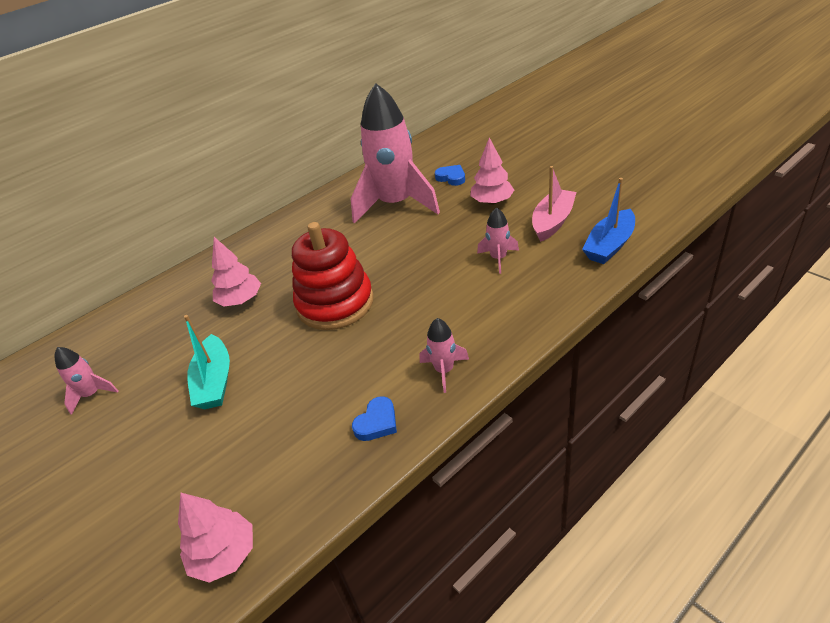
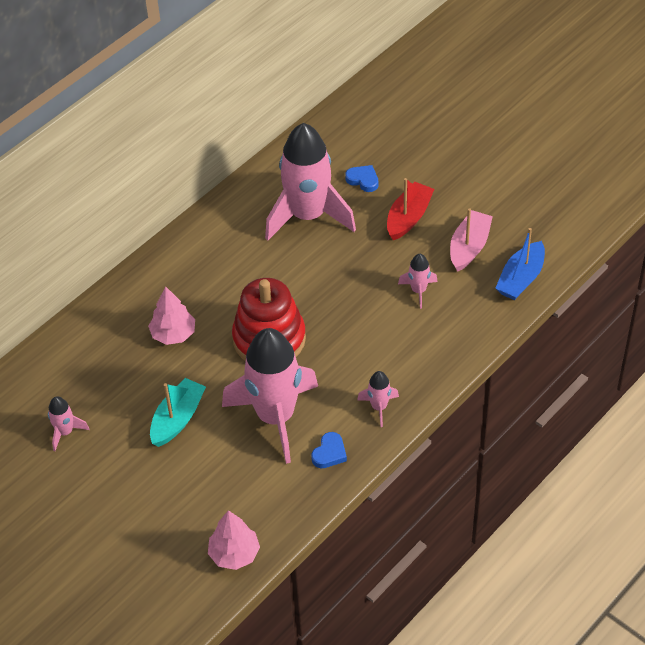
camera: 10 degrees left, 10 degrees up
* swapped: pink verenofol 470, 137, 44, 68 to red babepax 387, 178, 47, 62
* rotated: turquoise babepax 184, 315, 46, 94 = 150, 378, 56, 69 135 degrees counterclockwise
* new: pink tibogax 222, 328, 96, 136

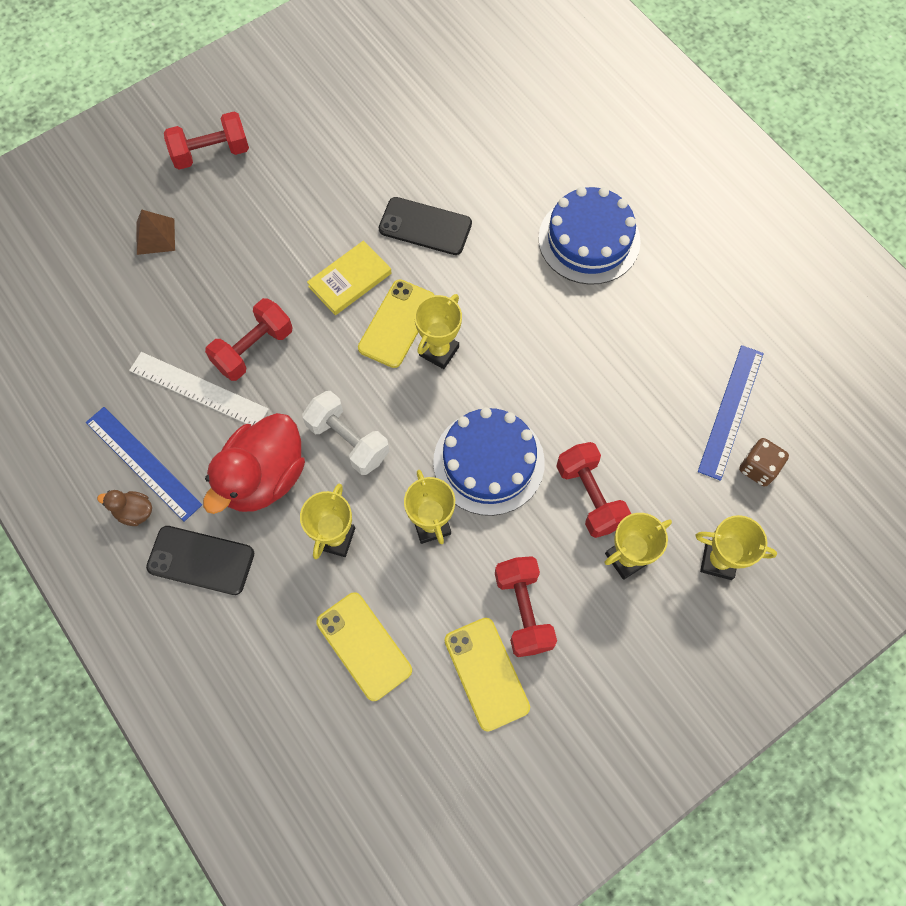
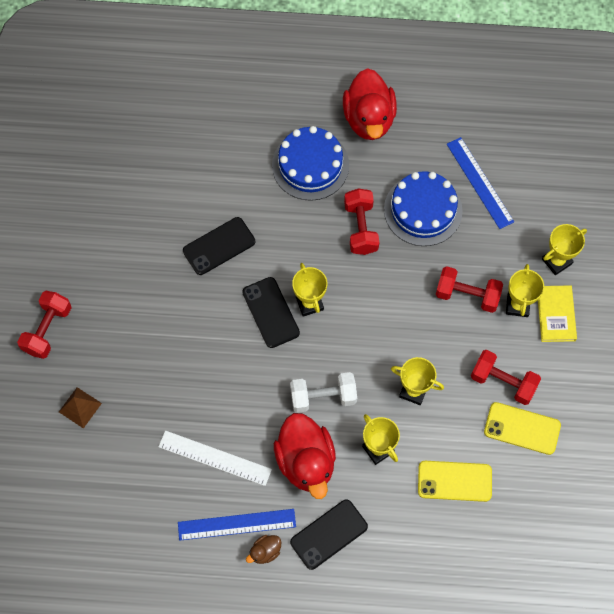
camera: 50 degrees left, 0 degrees up
* shifted: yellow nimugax 307, 240, 84, 75 to 538, 285, 39, 57
* repainted: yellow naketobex 358, 279, 76, 89 to black naketobex 242, 277, 58, 71
* shifted: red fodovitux 205, 298, 88, 83 to 344, 188, 35, 67
* rotated: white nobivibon 129, 352, 140, 74 = 158, 430, 114, 56 45 degrees clockwise
* shifted: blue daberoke 433, 407, 112, 109 to 384, 171, 79, 75
* gone: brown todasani 739, 438, 50, 48
* new: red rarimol 343, 68, 54, 72

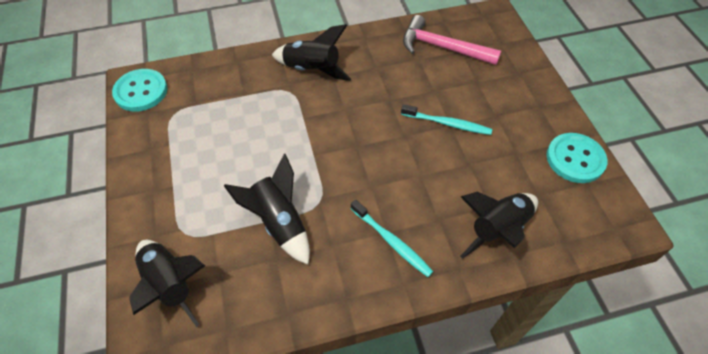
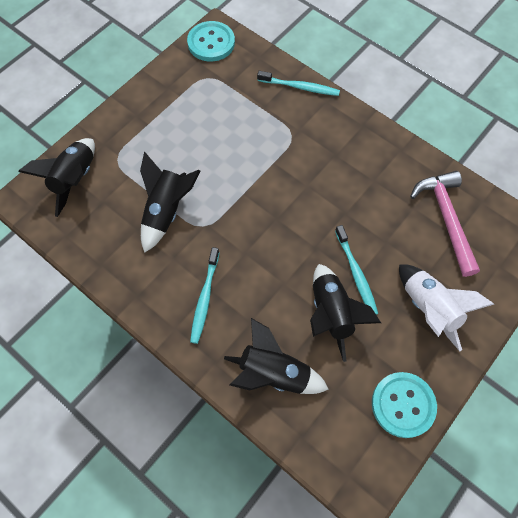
camera: 55 degrees right, 10 degrees up
* shifted: black tibogax 272, 24, 79, 57 to 310, 264, 71, 98
* new: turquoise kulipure 257, 71, 83, 25
* new: white tibogax 399, 264, 95, 87

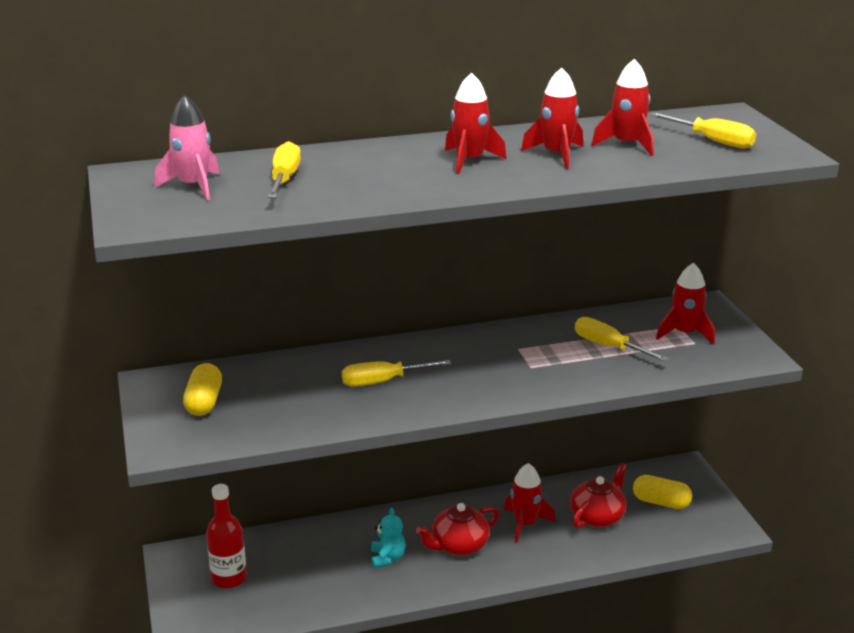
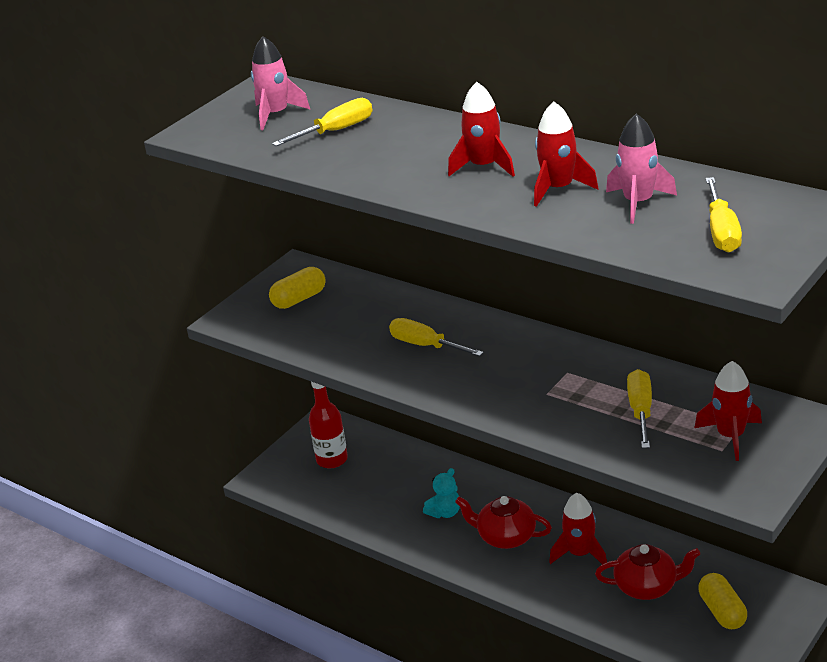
camera: 55 degrees right, 5 degrees up
* repainted: red tibogax 591, 59, 63, 97 to pink tibogax 606, 113, 71, 111

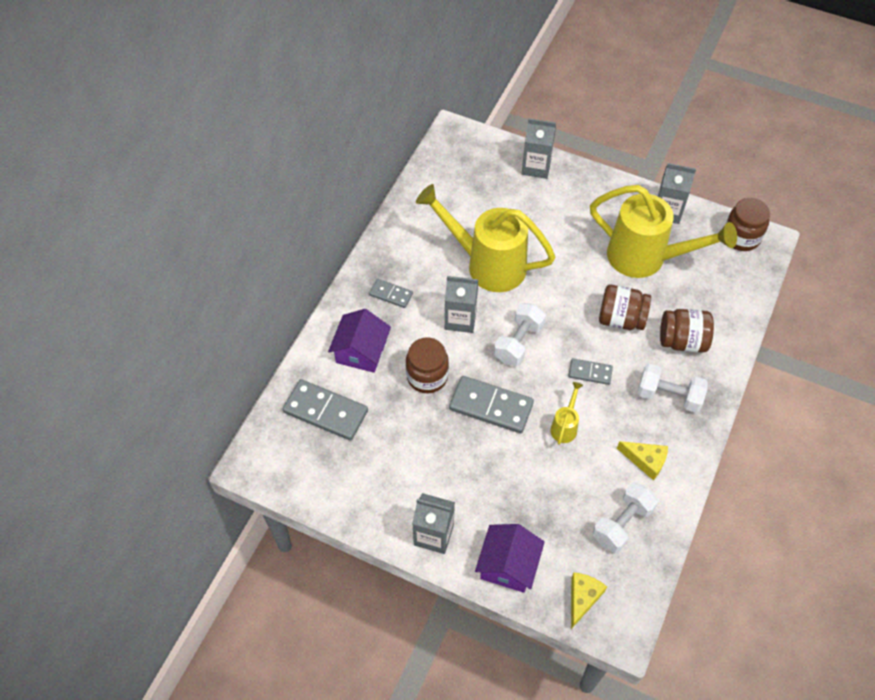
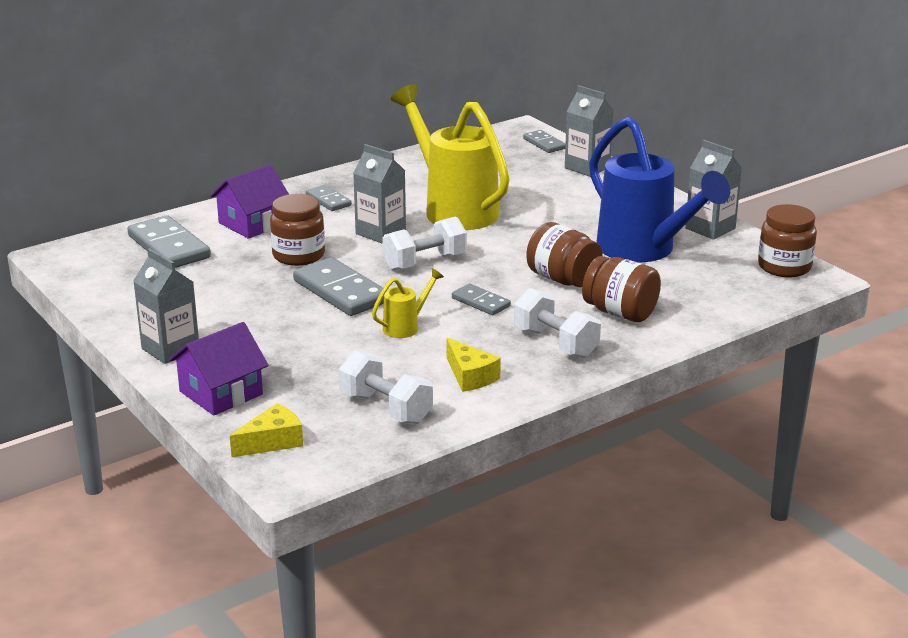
camera: 30 degrees right, 30 degrees down
* repainted: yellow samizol 590, 185, 147, 93 to blue samizol 589, 117, 141, 145
* rotated: white fodovitux 593, 482, 65, 71 = 339, 351, 94, 73 60 degrees clockwise
* new: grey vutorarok 523, 130, 43, 23

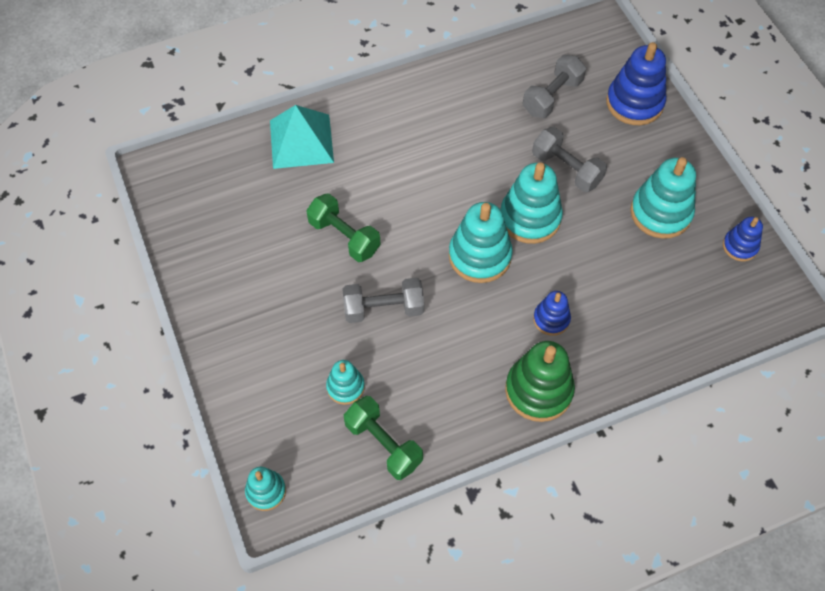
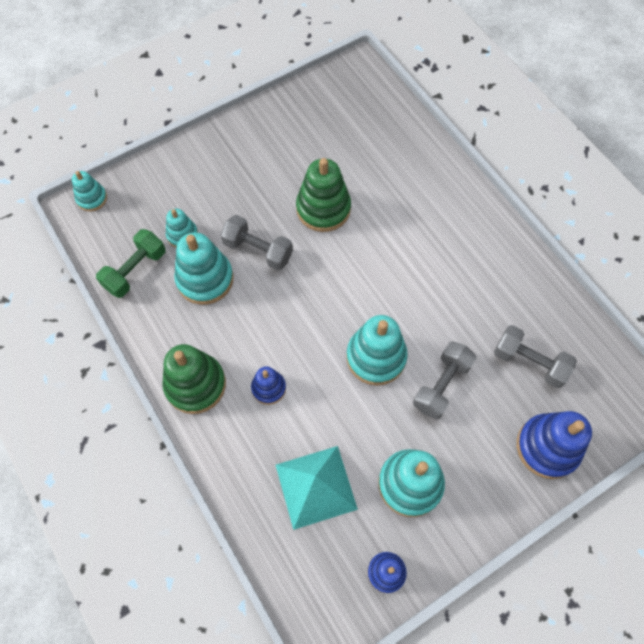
camera: 80 degrees right, 5 degrees up
* shifted: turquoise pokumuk 270, 105, 64, 64 to 276, 446, 82, 84
* swapped: green fodovitux 306, 193, 75, 69 to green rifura 296, 158, 55, 74
* shifted: turquoise rifura 449, 202, 64, 81 to 174, 232, 59, 73
* rotated: grey fodovitux 342, 278, 82, 45 = 220, 215, 73, 56 45 degrees counterclockwise

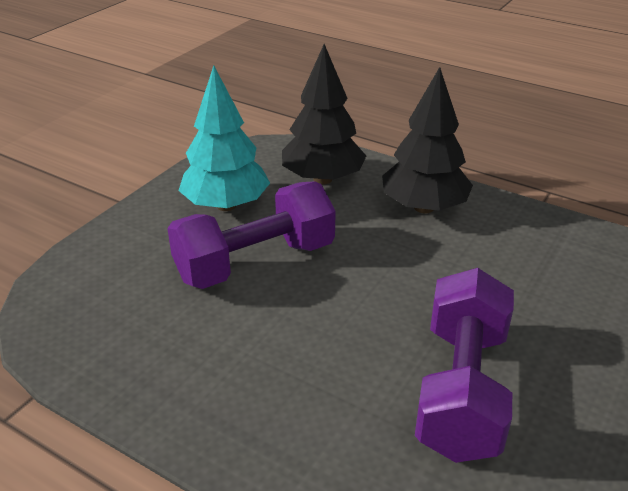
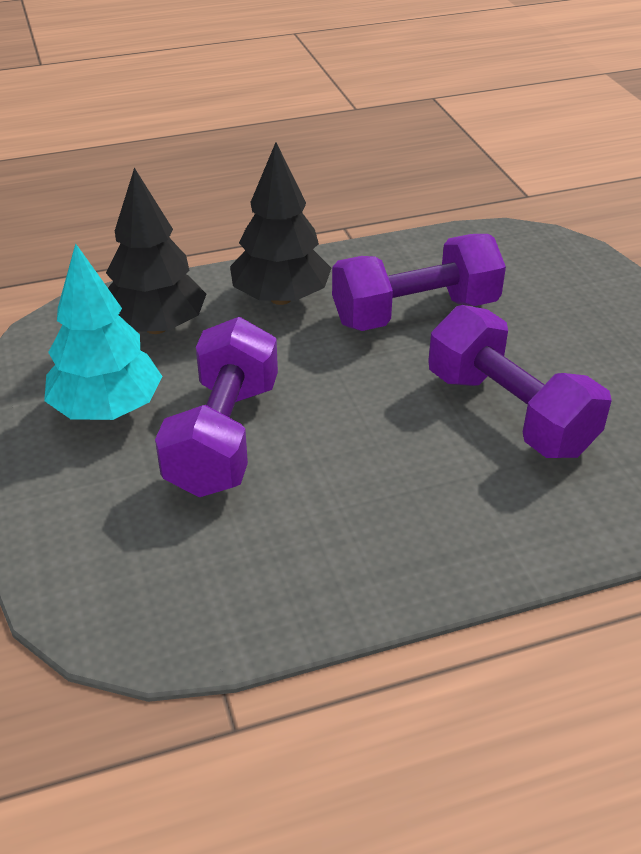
camera: 50 degrees left, 5 degrees up
* new: purple fodovitux 332, 234, 174, 97

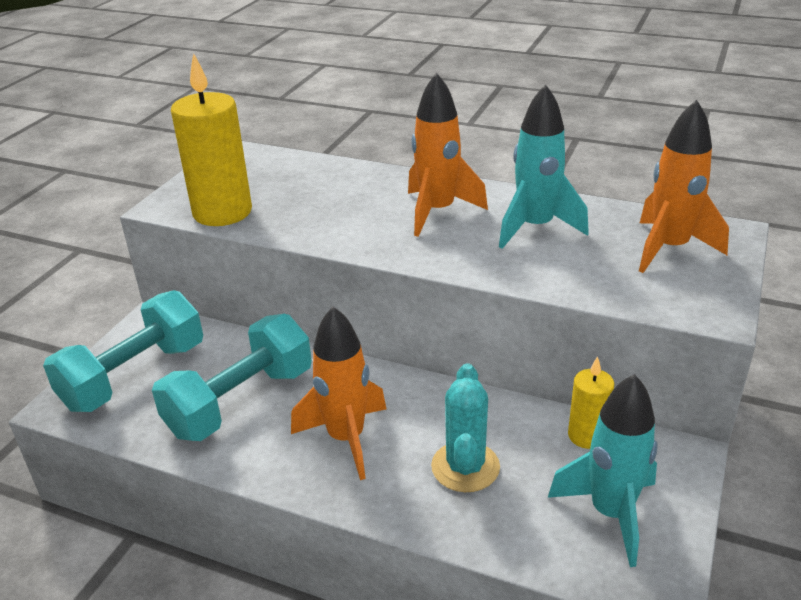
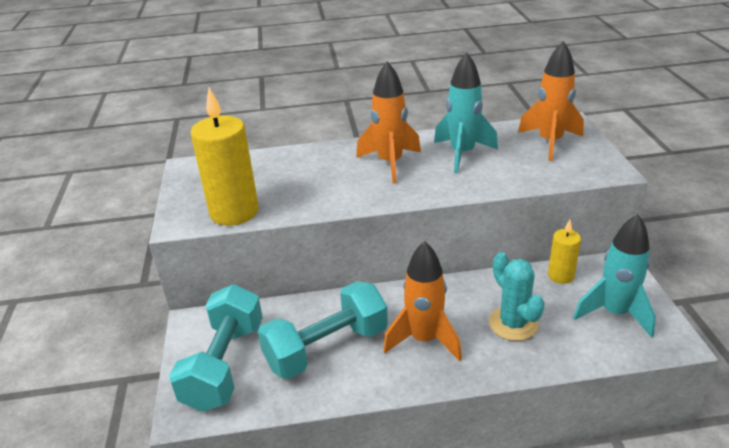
camera: 30 degrees left, 0 degrees up
* rotated: turquoise fodovitux 152, 314, 160, 127 = 258, 281, 130, 98 45 degrees clockwise

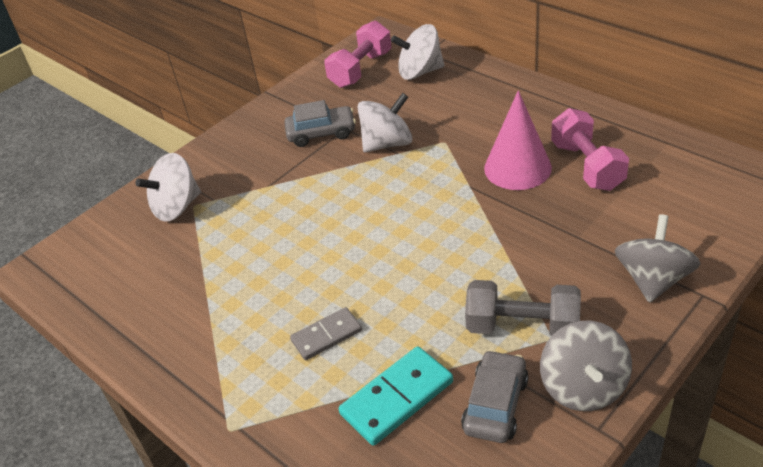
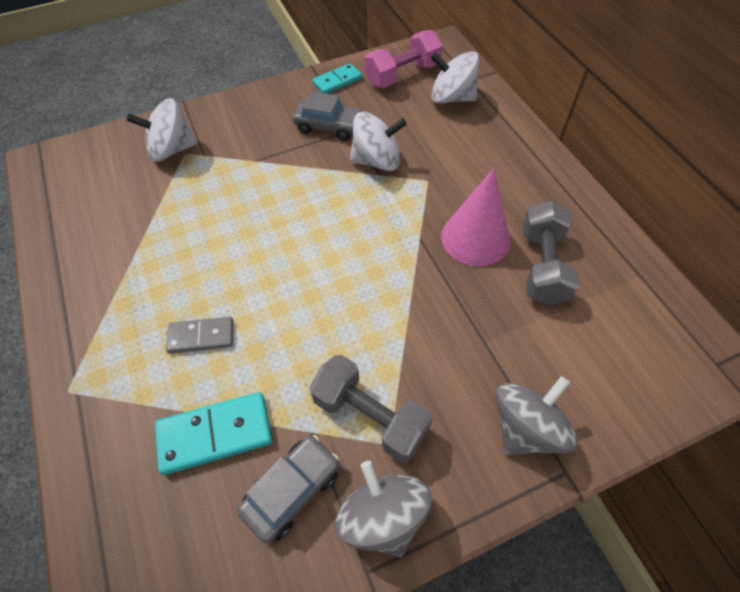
camera: 20 degrees right, 15 degrees up
* repainted: pink fodovitux 551, 108, 78, 83 to grey fodovitux 522, 201, 58, 104
* rotated: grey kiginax 540, 321, 92, 90 = 335, 461, 97, 96 135 degrees clockwise
* new: turquoise vutorarok 312, 63, 50, 31

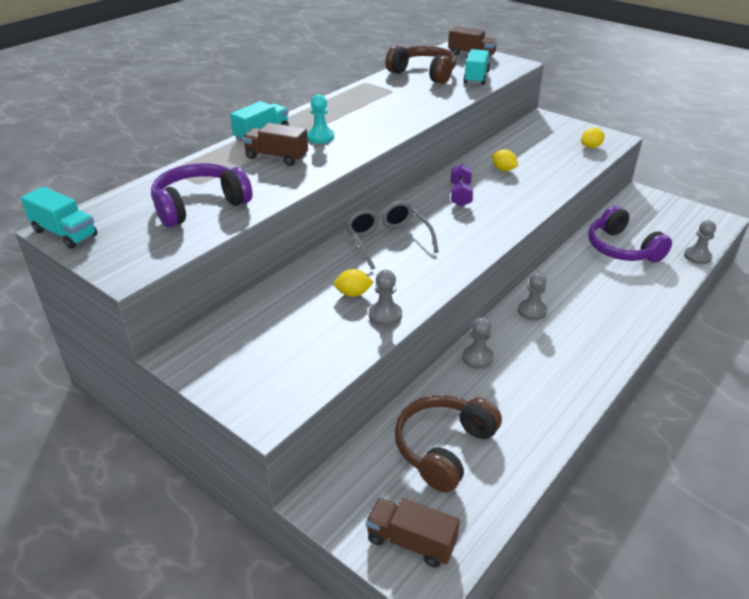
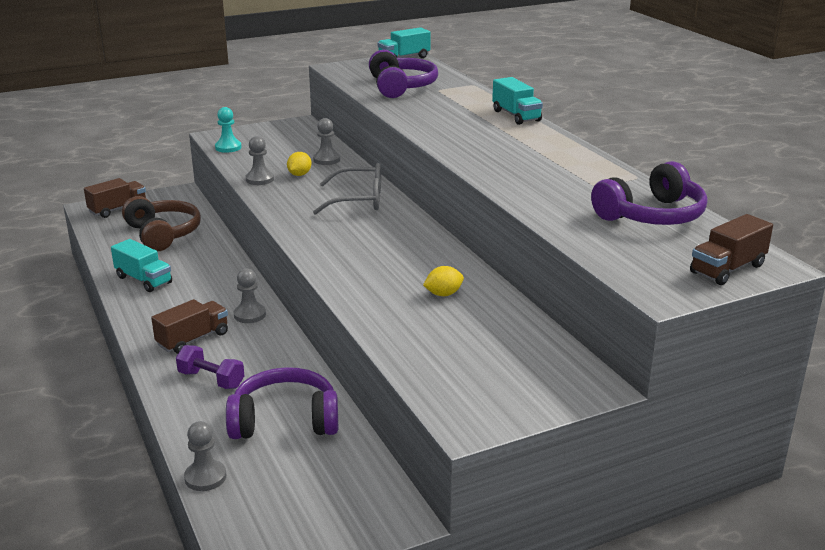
camera: 115 degrees right, 10 degrees down
* repainted: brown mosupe 386, 45, 70, 39 to purple mosupe 591, 161, 116, 64
* shifted: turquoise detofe 463, 49, 27, 36 to 111, 239, 61, 53
* shifted: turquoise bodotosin 307, 94, 27, 50 to 215, 107, 27, 46
* shifted: brown detofe 242, 123, 66, 43 to 151, 299, 77, 55
* gone: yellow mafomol 581, 128, 24, 20
* shifted: purple fodovitux 451, 164, 22, 43 to 176, 345, 68, 44
* shifted: grey bodotosin 462, 317, 32, 52 to 313, 118, 27, 47

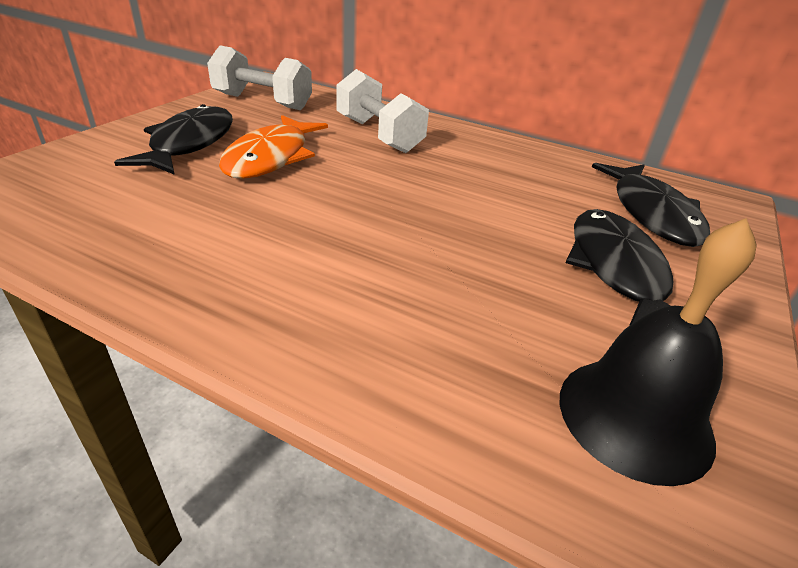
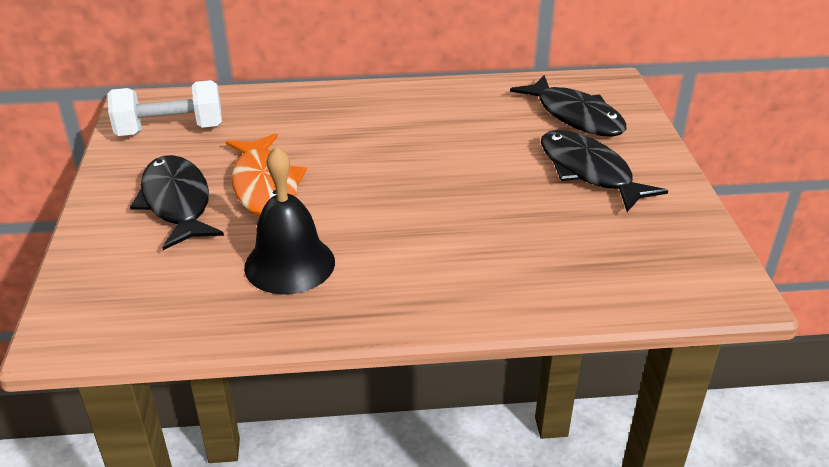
camera: 30 degrees left, 0 degrees up
* gone: white fodovitux 336, 69, 93, 84
* shifted: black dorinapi 560, 218, 197, 268 to 244, 146, 91, 148

